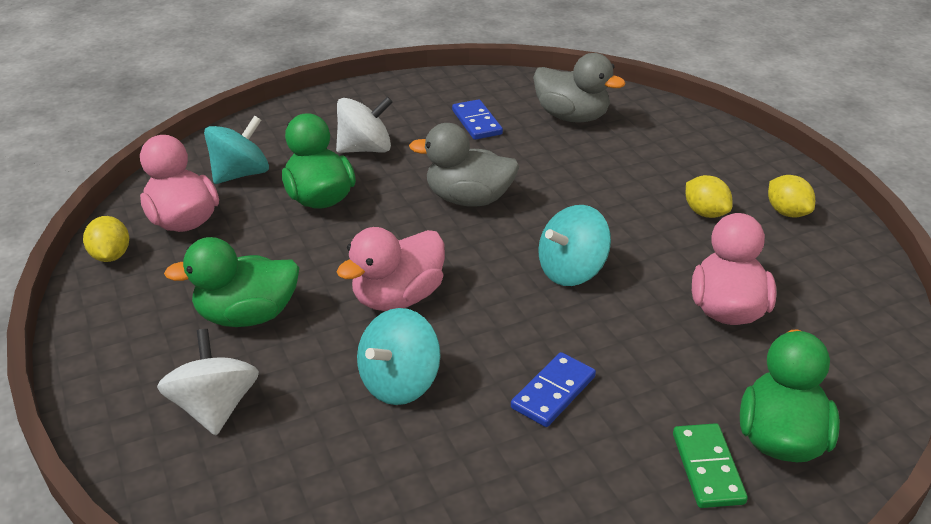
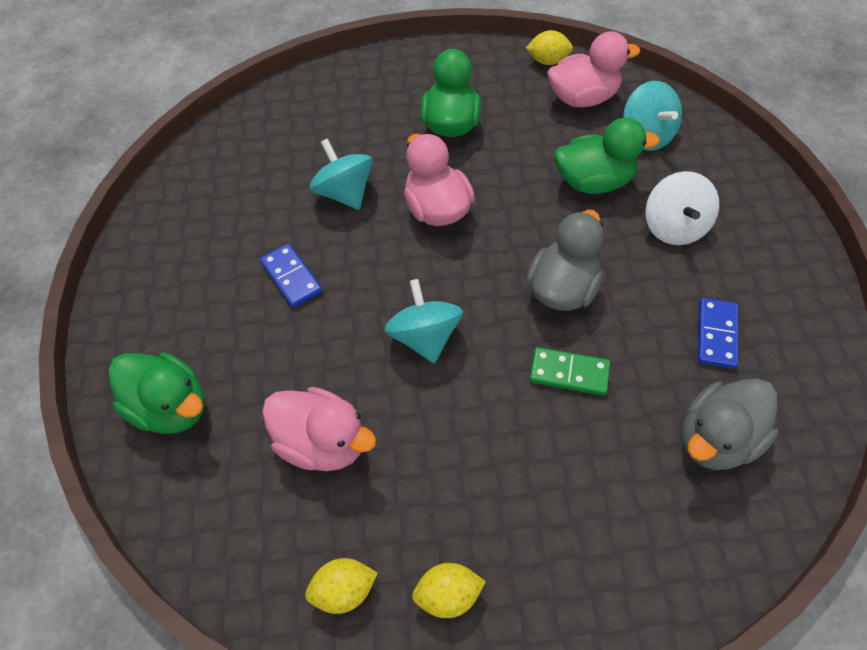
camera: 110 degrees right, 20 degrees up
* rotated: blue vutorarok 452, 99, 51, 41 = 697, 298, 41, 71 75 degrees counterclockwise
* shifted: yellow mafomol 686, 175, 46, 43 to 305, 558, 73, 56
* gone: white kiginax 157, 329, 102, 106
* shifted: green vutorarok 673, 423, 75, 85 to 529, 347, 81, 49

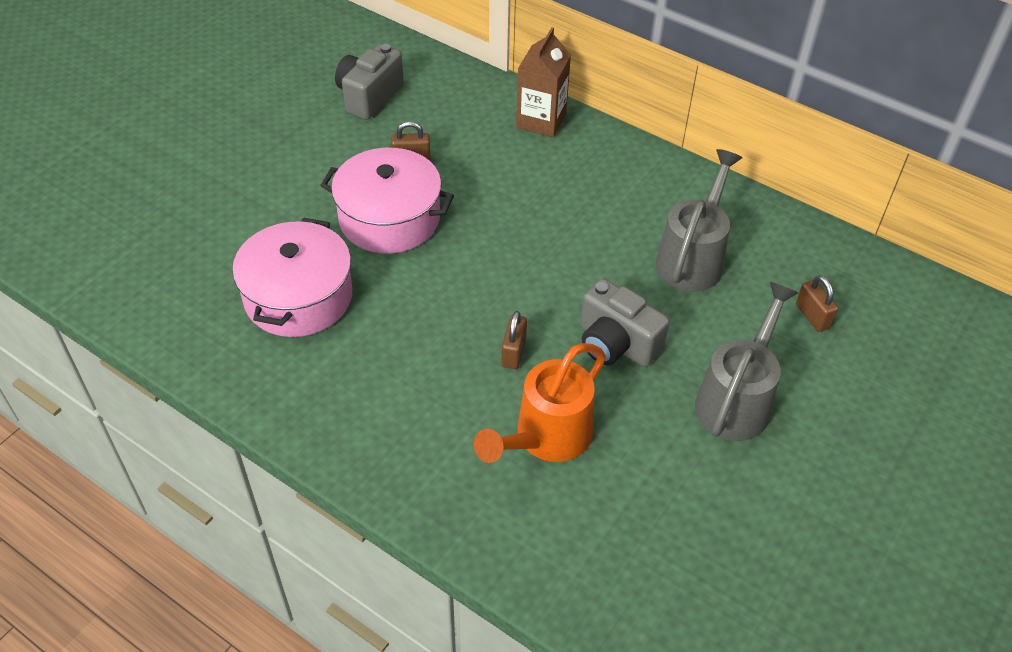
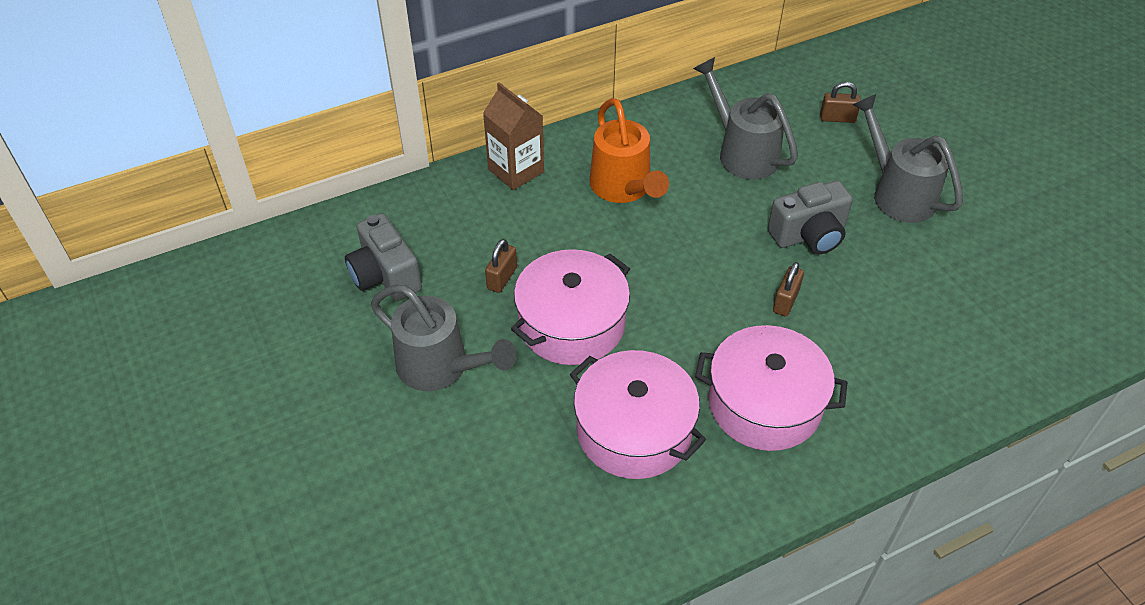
camera: 60 degrees left, 0 degrees up
* rotated: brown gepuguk 502, 311, 25, 58 = 773, 262, 31, 54 75 degrees clockwise
* shifted: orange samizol 474, 343, 132, 120 to 590, 98, 79, 105
* new: grey samizol 371, 285, 145, 106
* new: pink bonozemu 695, 325, 152, 126

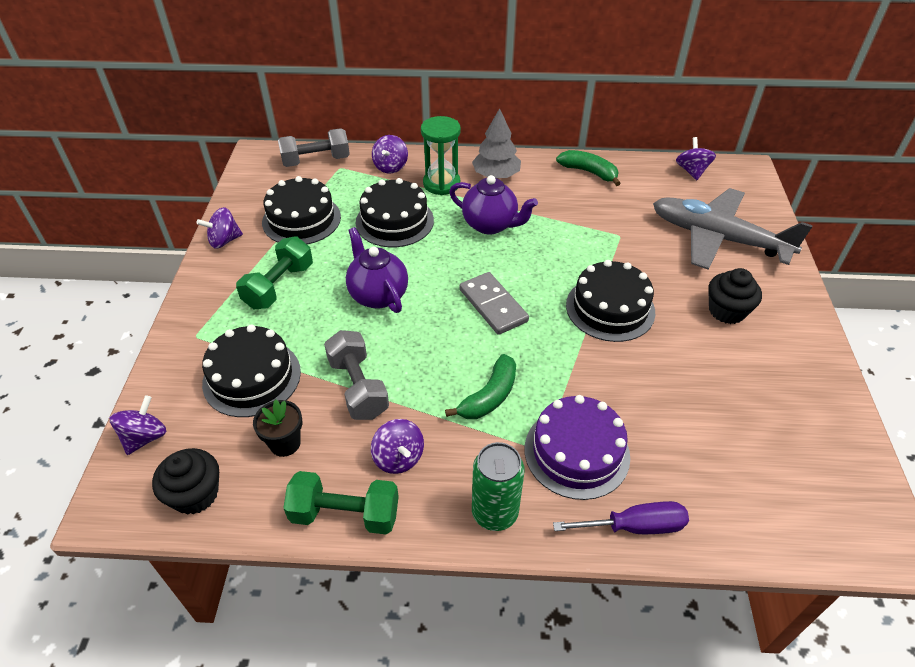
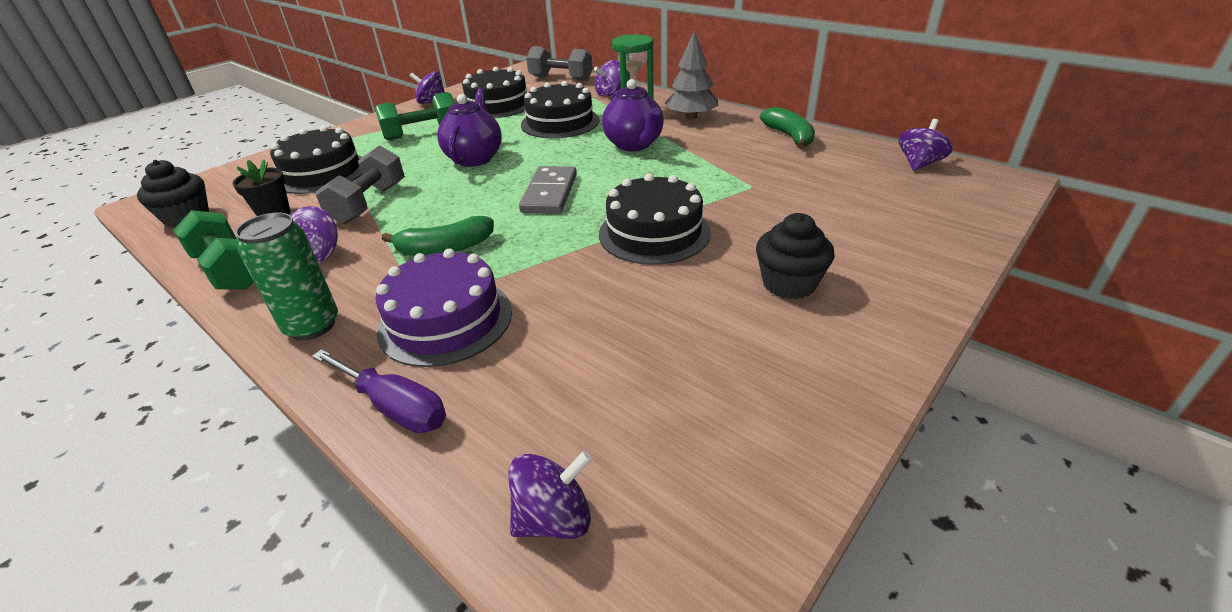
camera: 40 degrees right, 10 degrees down
* gone: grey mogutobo 653, 188, 160, 82
* shifted: purple kiginax 110, 395, 56, 60 to 508, 451, 84, 88

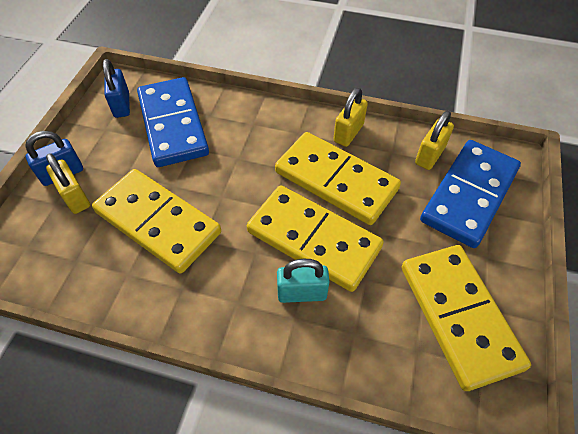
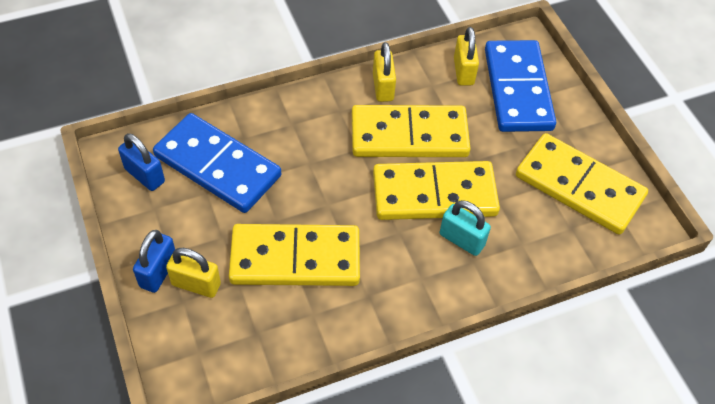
camera: 40 degrees left, 0 degrees up
* rotated: turquoise gepuguk 277, 259, 53, 44 = 440, 200, 51, 56 75 degrees clockwise

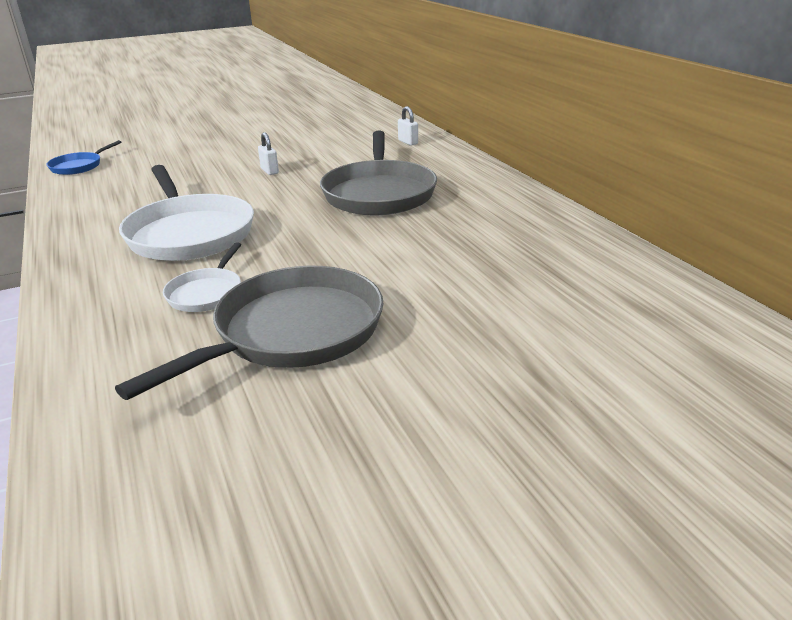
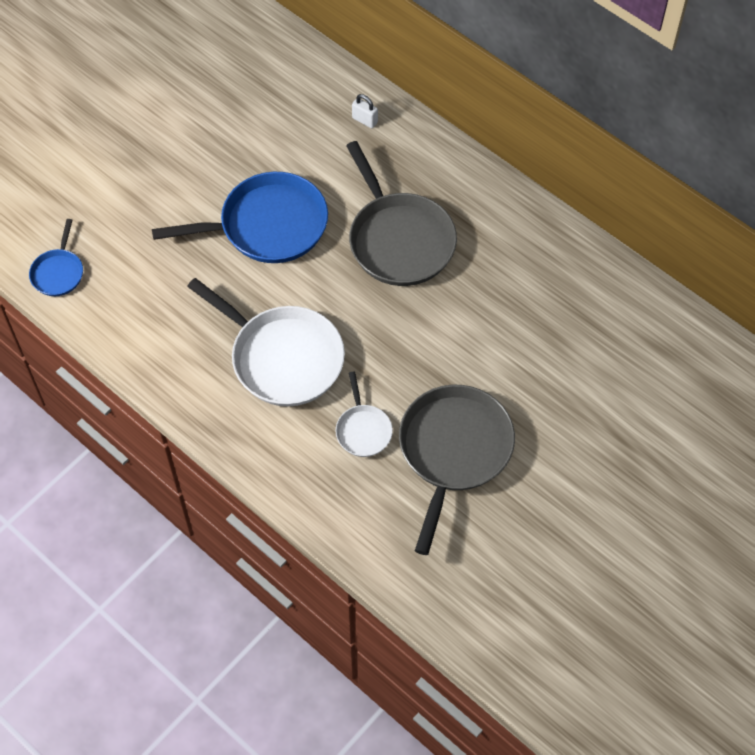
camera: 25 degrees left, 30 degrees up
* swapped: white gepuguk 258, 132, 21, 43 to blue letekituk 152, 172, 176, 91

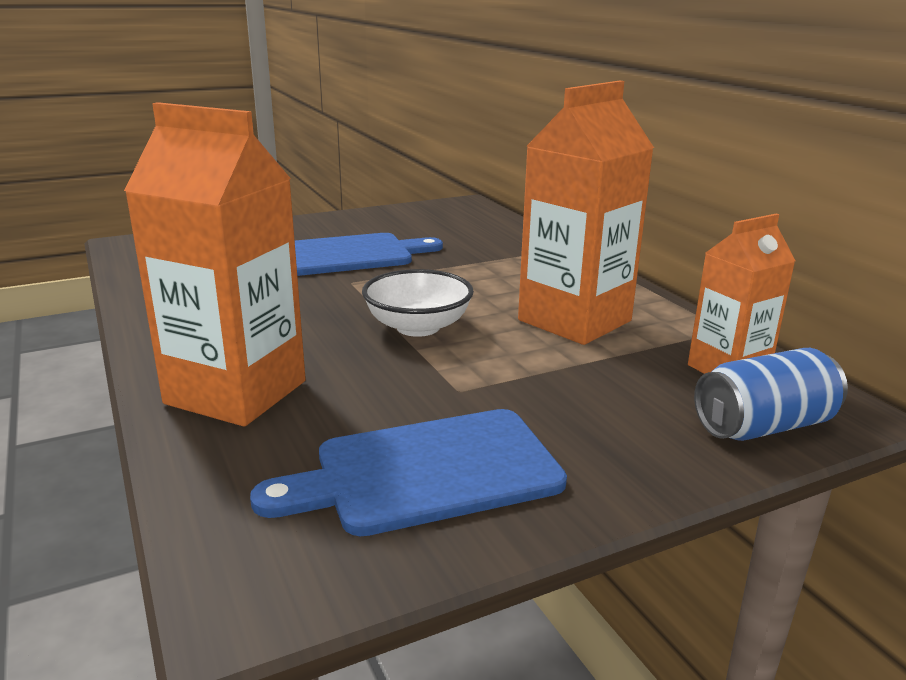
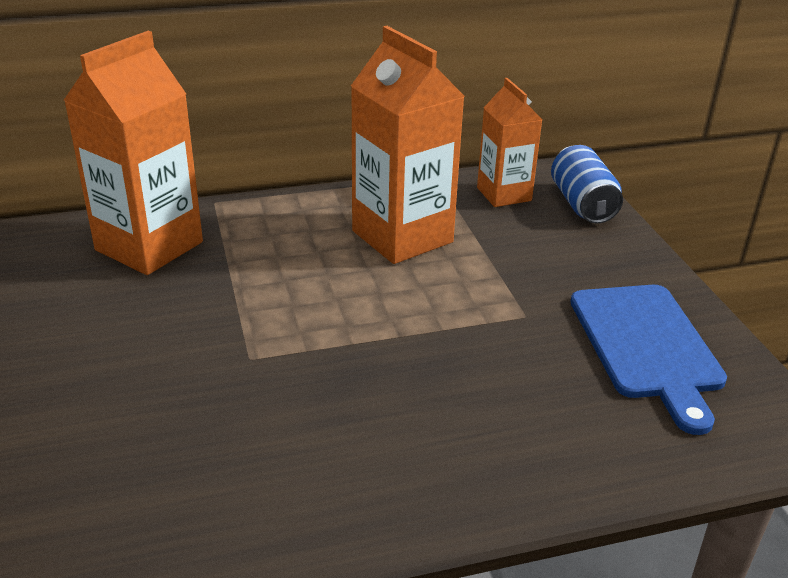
camera: 80 degrees left, 10 degrees up
* shifted: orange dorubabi 124, 102, 182, 325 to 64, 31, 139, 244
* gone: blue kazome 295, 233, 148, 43
* gone: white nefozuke 362, 269, 112, 68

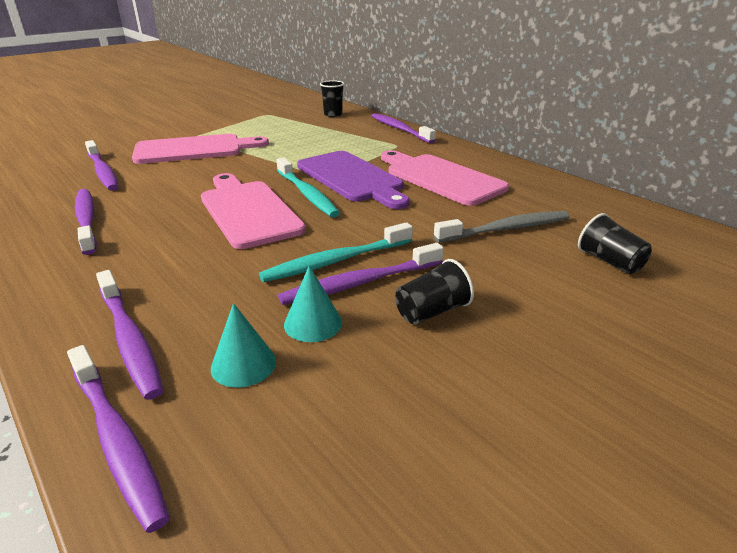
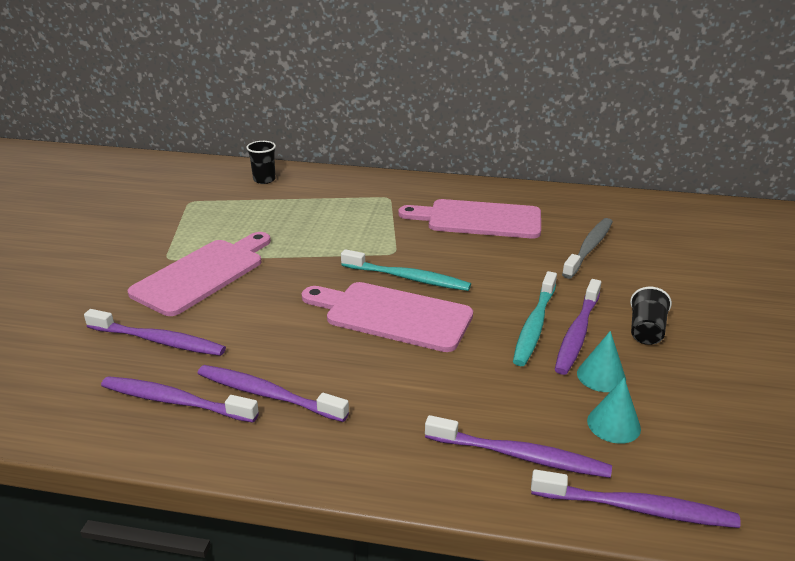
camera: 40 degrees left, 0 degrees up
* shifted: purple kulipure 372, 113, 64, 30 to 101, 376, 158, 47
* gone: purple kazome 297, 151, 113, 58
* gone: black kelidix 578, 213, 74, 61

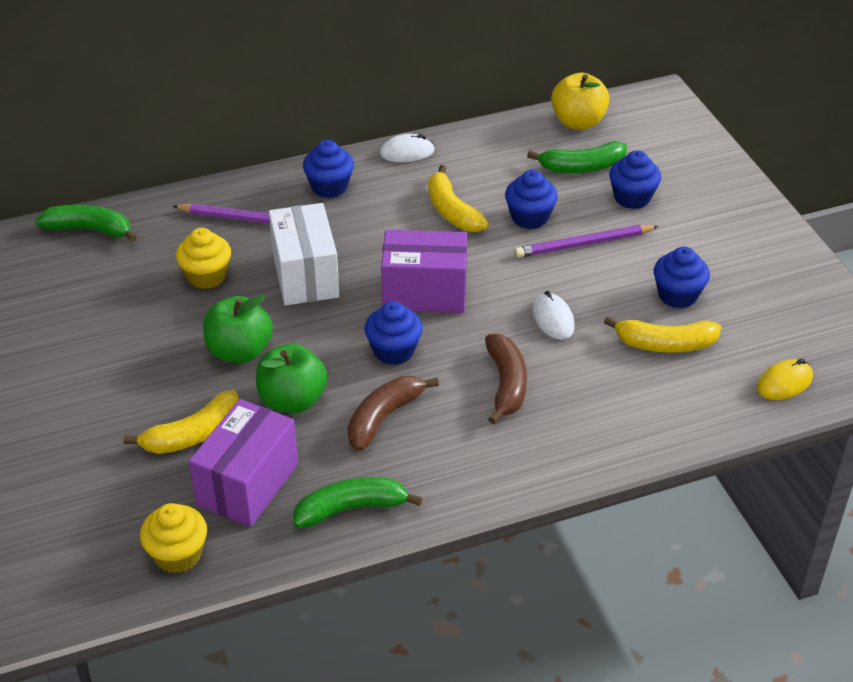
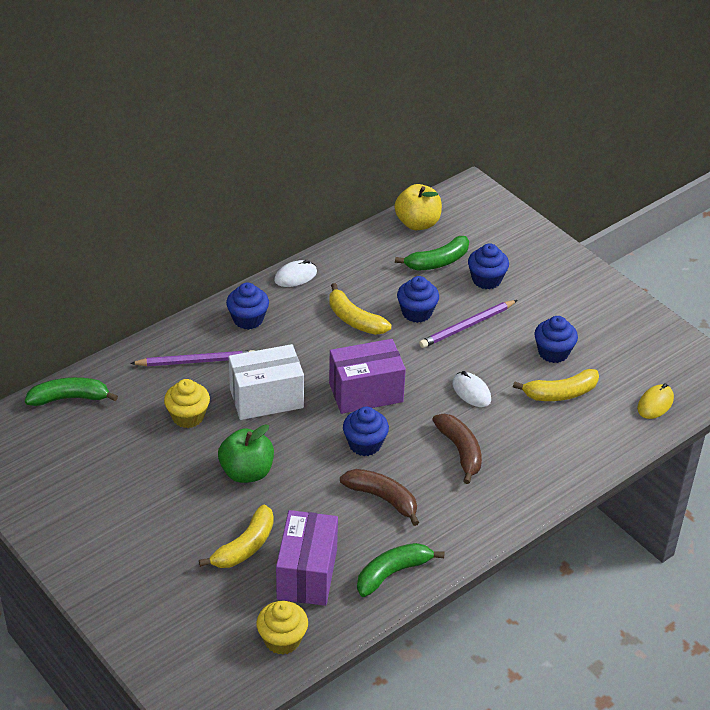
camera: 20 degrees left, 0 degrees up
* rotated: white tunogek 269, 203, 71, 102 = 229, 344, 75, 76 75 degrees counterclockwise
* gone: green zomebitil 256, 344, 71, 69
* rotated: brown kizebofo 348, 376, 91, 75 = 340, 469, 79, 57 105 degrees clockwise

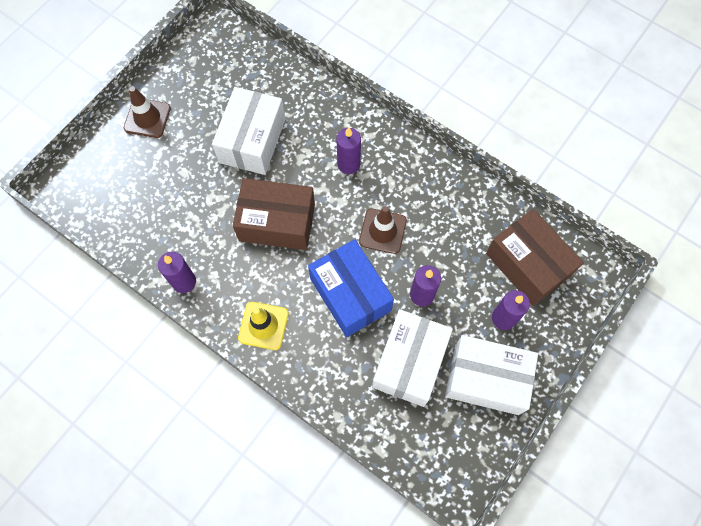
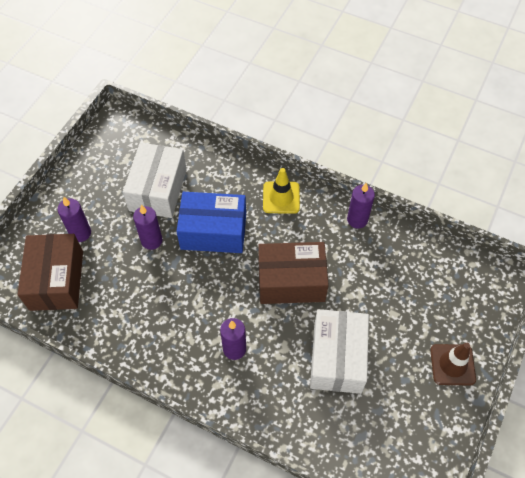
camera: 170 degrees right, 10 degrees down
* gone: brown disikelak 359, 206, 48, 48
* rotated: brown tunogek 486, 209, 98, 97 = 17, 234, 66, 77 45 degrees clockwise
* rotated: blue tunogek 308, 239, 86, 98 = 176, 192, 70, 61 45 degrees counterclockwise
* gone: white tunogek 445, 335, 93, 80

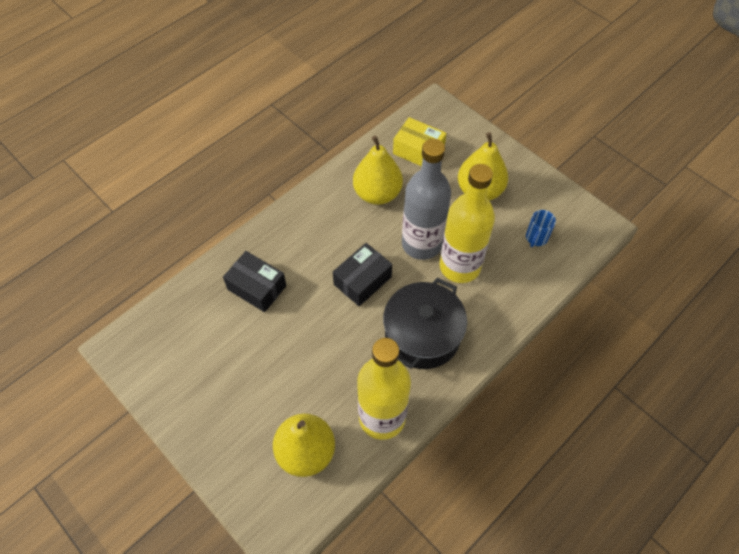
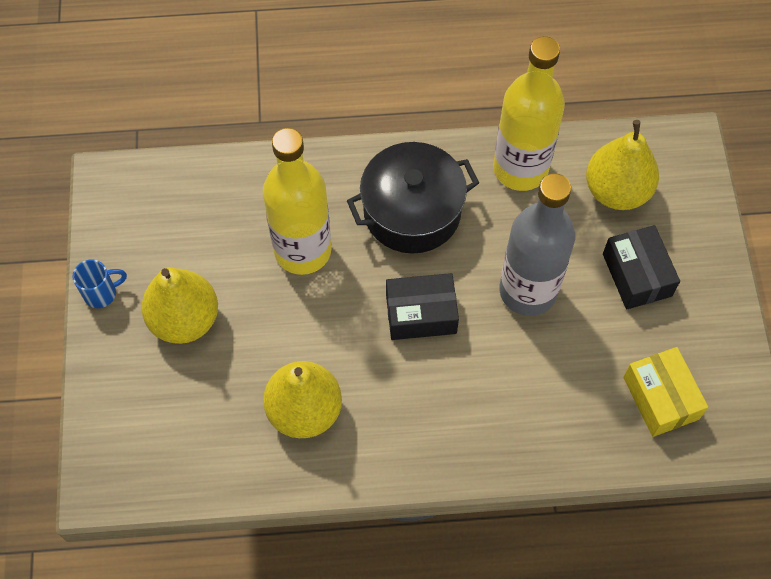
camera: 140 degrees left, 5 degrees up
* shifted: yellow tunogek 393, 117, 54, 49 to 623, 347, 85, 90
* shifted: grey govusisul 402, 139, 49, 121 to 499, 173, 76, 143
* shifted: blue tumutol 526, 210, 30, 37 to 73, 259, 54, 49
* shifted: black tunogek 223, 251, 64, 61 to 603, 225, 77, 84

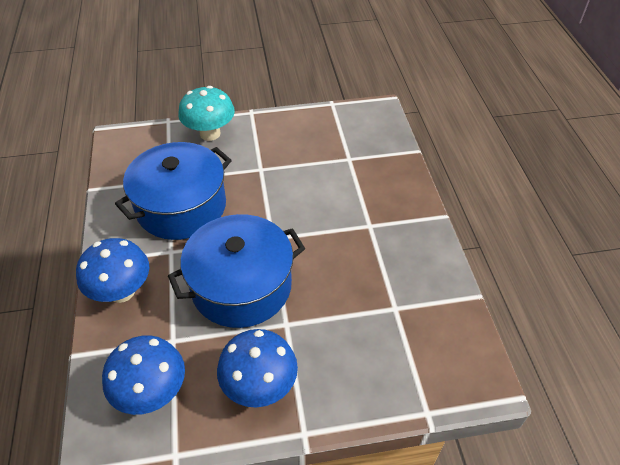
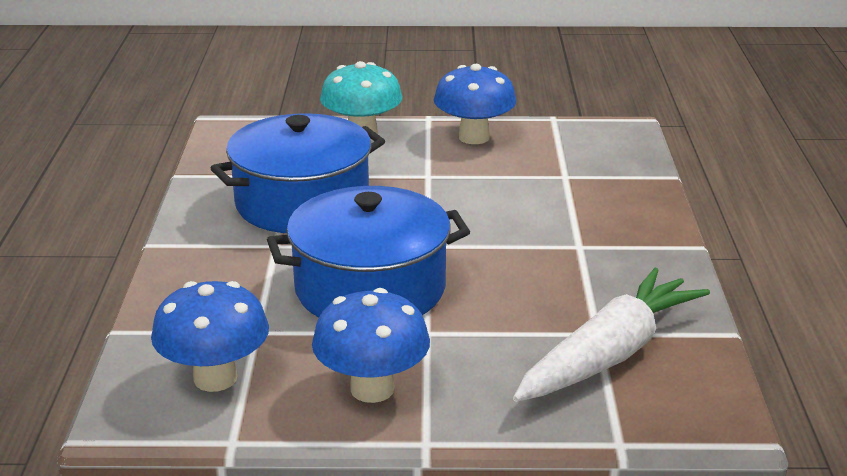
camera: 10 degrees right, 20 degrees down
* shifted: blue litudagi 76, 238, 74, 65 to 434, 64, 83, 80
* new: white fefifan 513, 268, 197, 134

